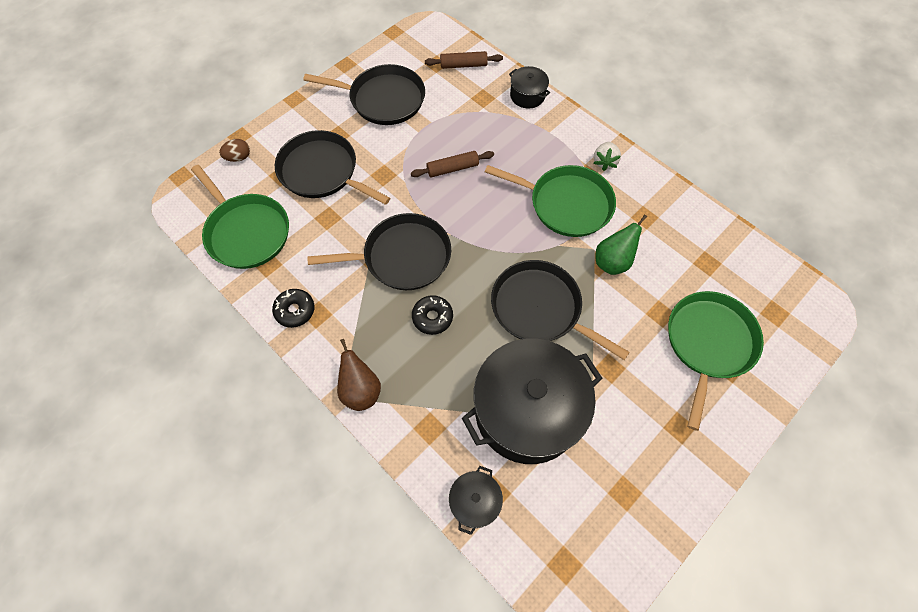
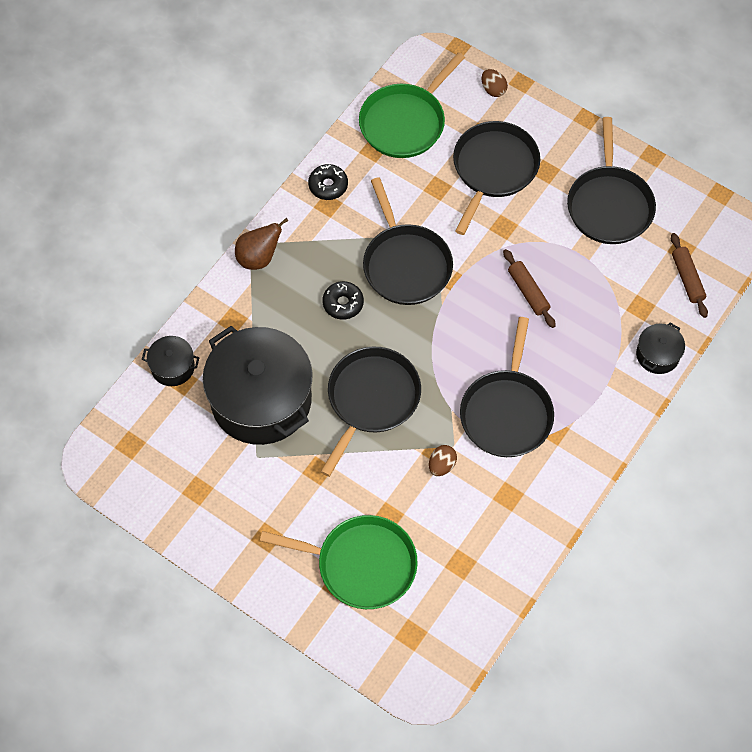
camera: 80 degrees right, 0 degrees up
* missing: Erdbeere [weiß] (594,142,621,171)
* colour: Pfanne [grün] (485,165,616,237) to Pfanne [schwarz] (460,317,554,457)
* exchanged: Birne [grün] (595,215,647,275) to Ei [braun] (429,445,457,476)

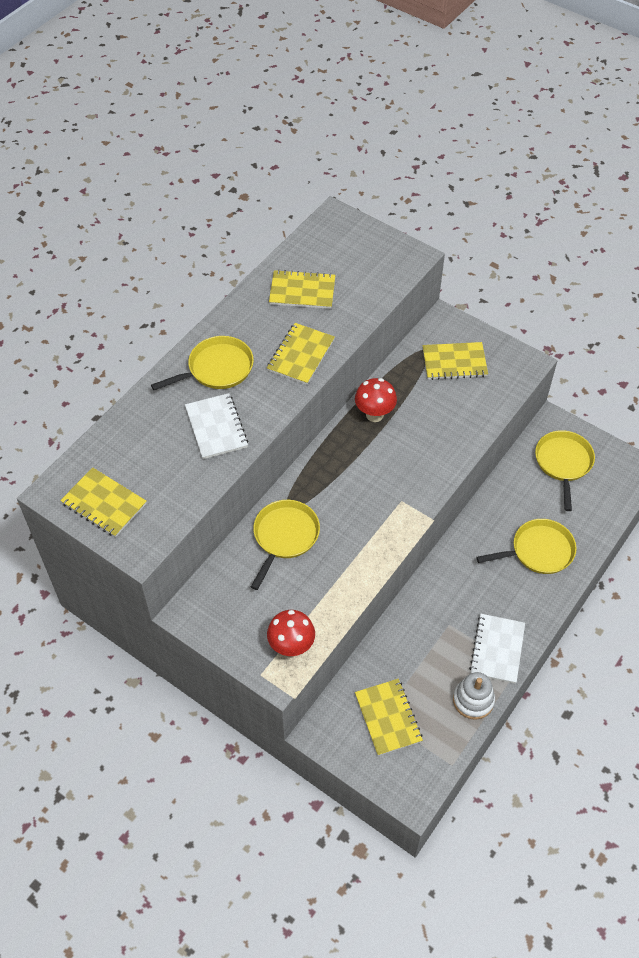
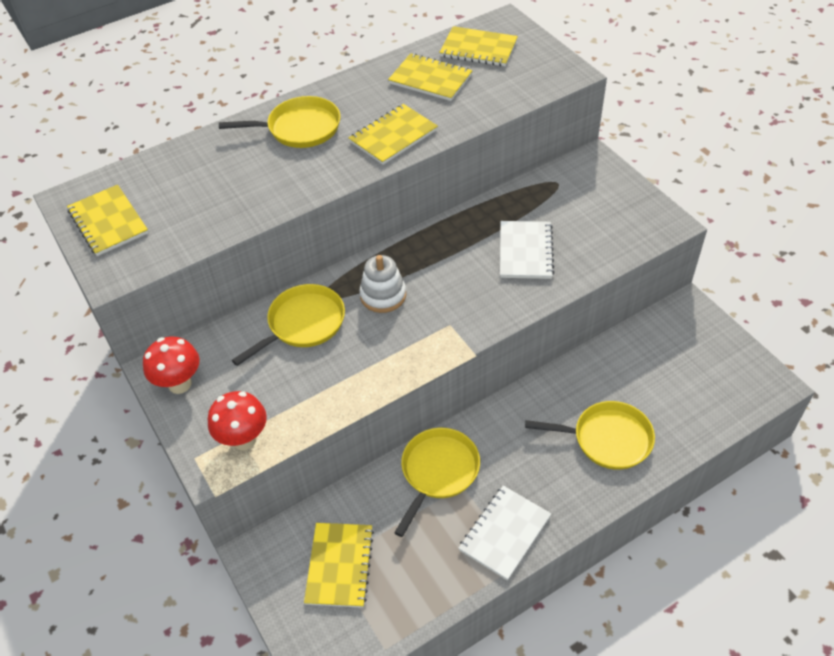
camera: 25 degrees right, 5 degrees down
* relocated: Notizbuch [gelb] (423,342,488,380) to (439,26,518,66)
* relocated: Pilz [rot] (355,378,397,422) to (143,337,199,394)
* relocated: Notizbuch [weiß] (185,393,248,459) to (500,221,554,279)
* relocated: Pfanne [gelb] (535,430,595,511) to (394,428,480,537)
* relocated: Stapelspielzeug [weiß] (453,672,495,720) to (359,255,406,313)

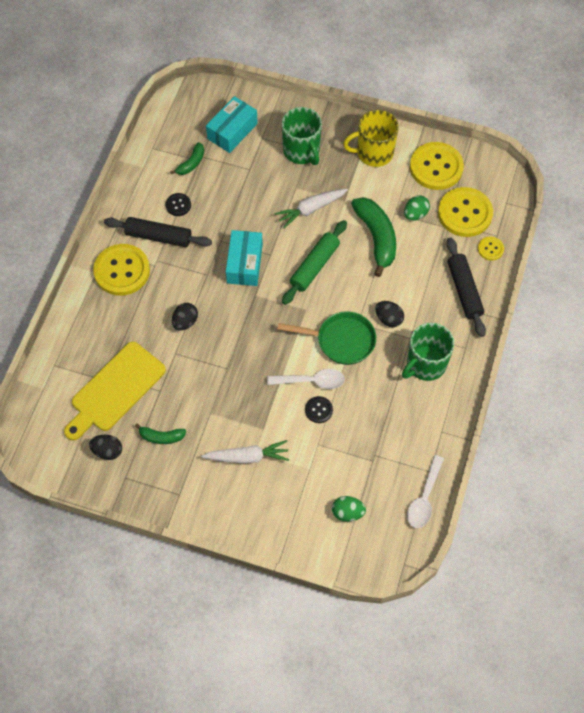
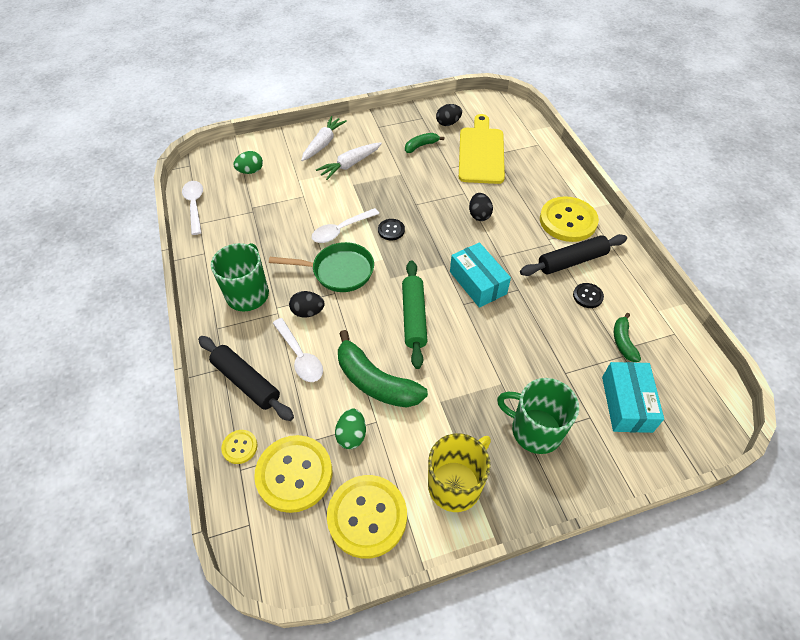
camera: 145 degrees right, 10 degrees down
* relocated: Karotte [weiß] (274,189,348,228) to (301,116,347,161)
* spun: Pfanne [grün] (277,311,376,365) = (269,242,374,292) 150 degrees counterclockwise
* relocated: Knopf [schwarz] (305,396,333,423) to (378,219,405,240)
* appeared: Löffel [weiß] (273,318,323,382)

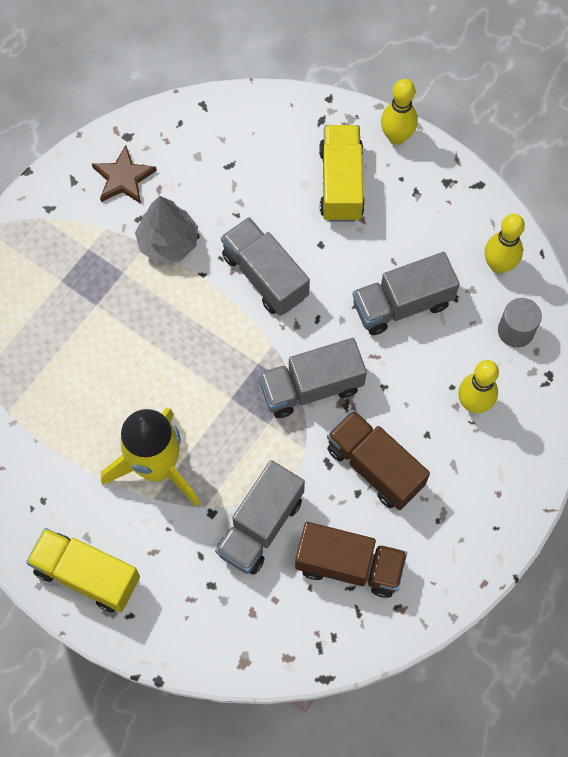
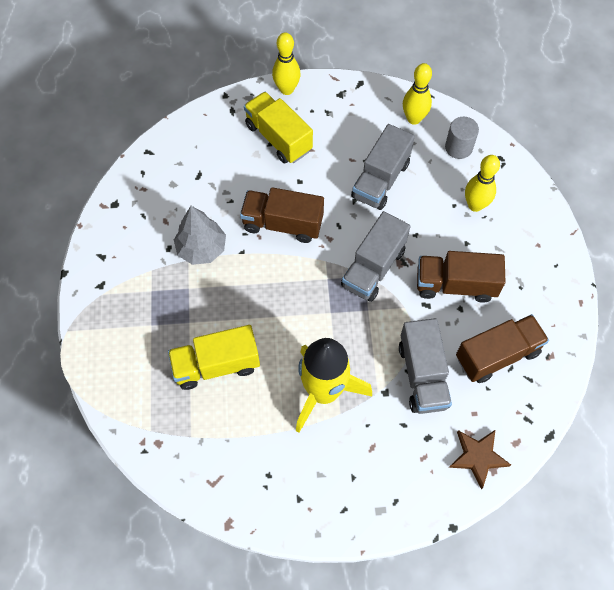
camera: 40 degrees left, 5 degrees down
* relocated: Stern [braun] (92,145,157,204) to (449,430,511,490)
* colour: Lastwagen [grau] (221,217,310,316) to Lastwagen [braun] (240,187,324,243)
* relocated: Lastwagen [gelb] (26,528,140,612) to (168,325,260,390)

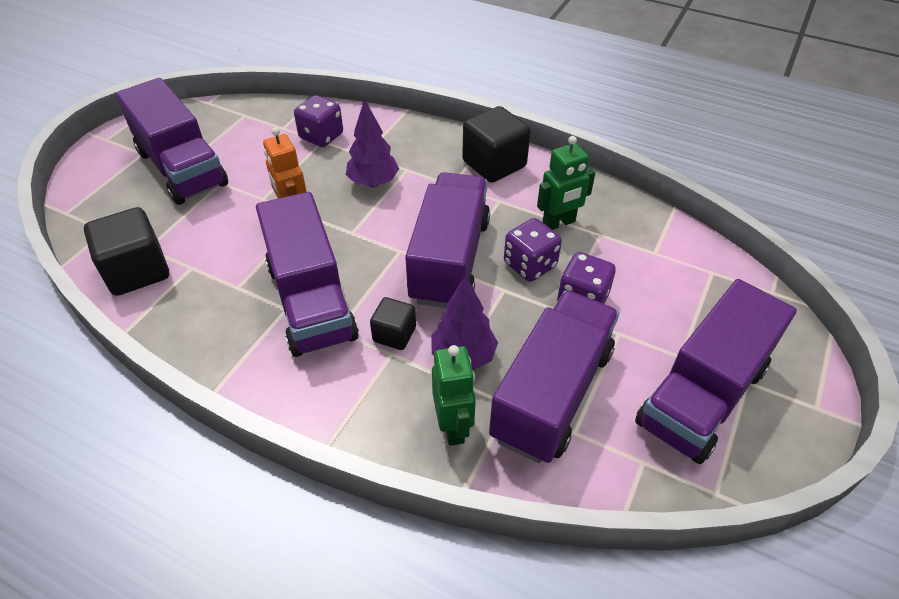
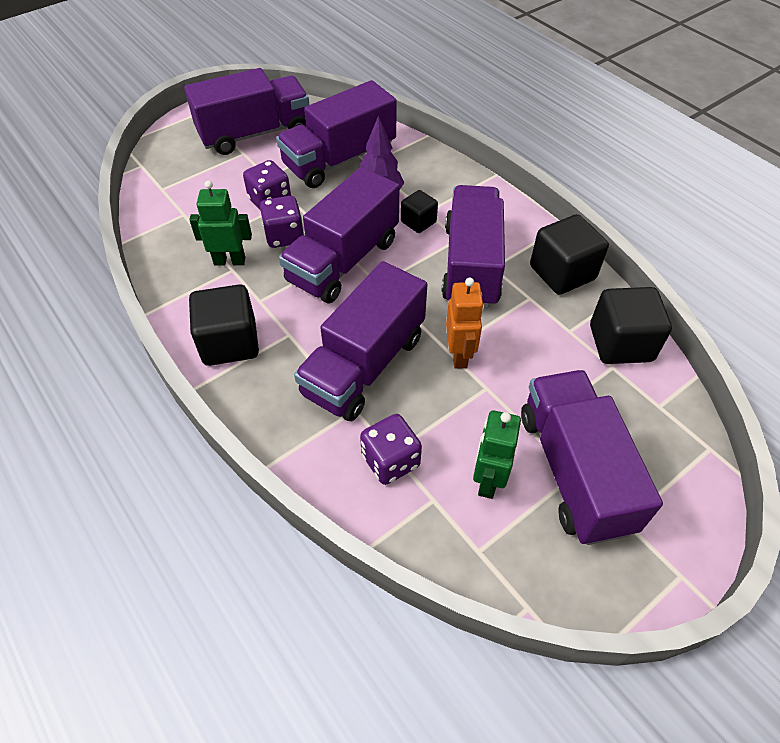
camera: 155 degrees left, 5 degrees up
* exchanged: Baum [lila] (346,99,399,187) to Lastwagen [lila] (294,261,427,421)
* relocated: Roboter [grün] (432,345,476,446) to (473,410,521,499)
* appeared: Kubus [schwarz] (530,214,609,295)

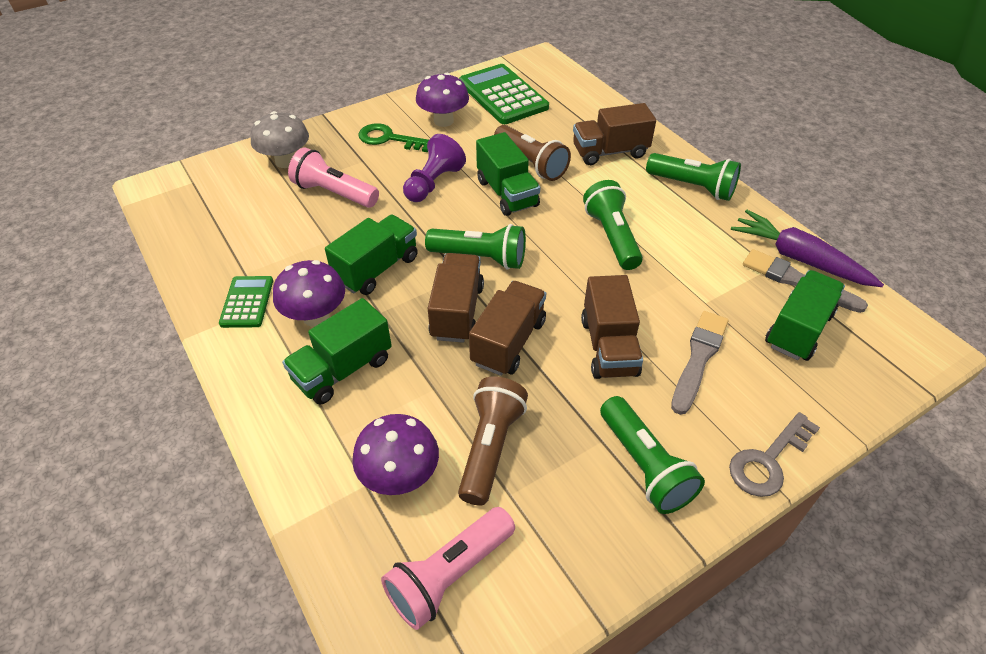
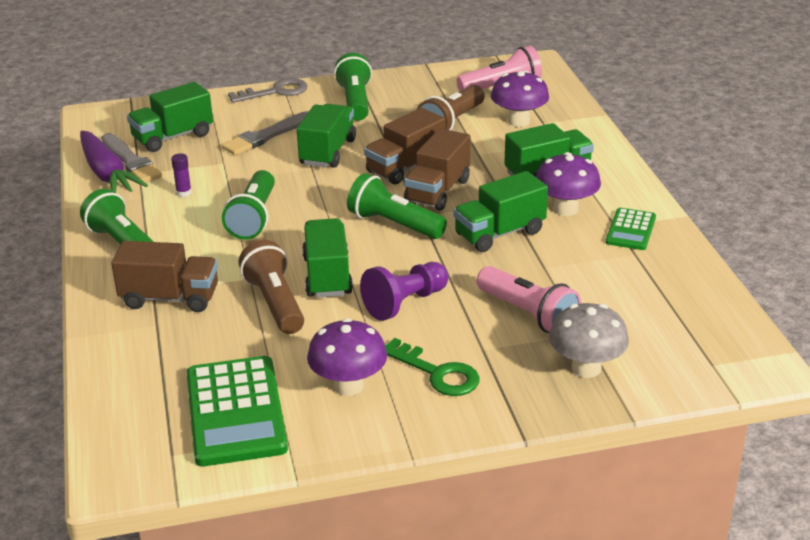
camera: 160 degrees left, 15 degrees down
* colour: Lastwagen [braun] (581,275,643,379) to Lastwagen [grün] (297,104,356,168)
* appeared: Klebestift [lila] (171,154,192,197)

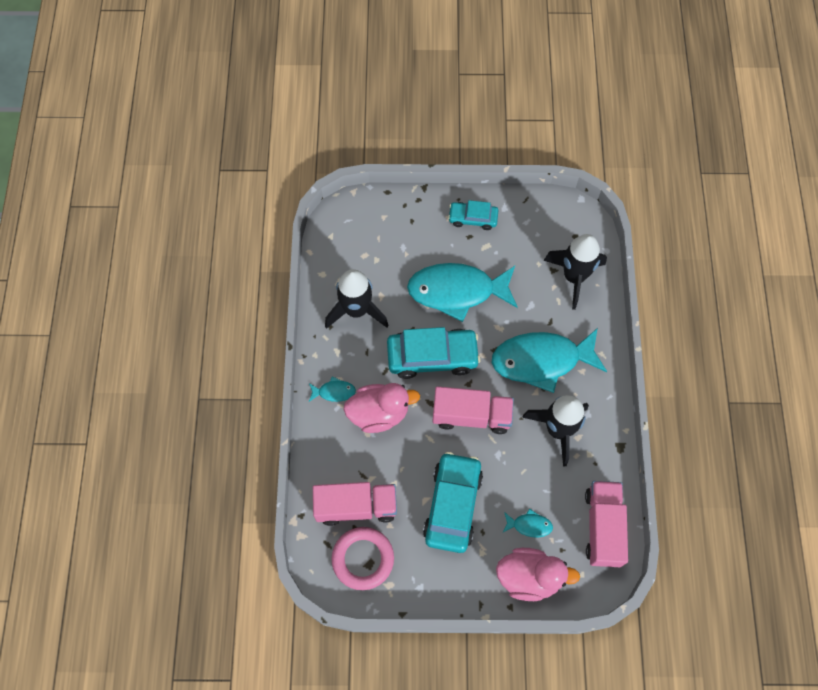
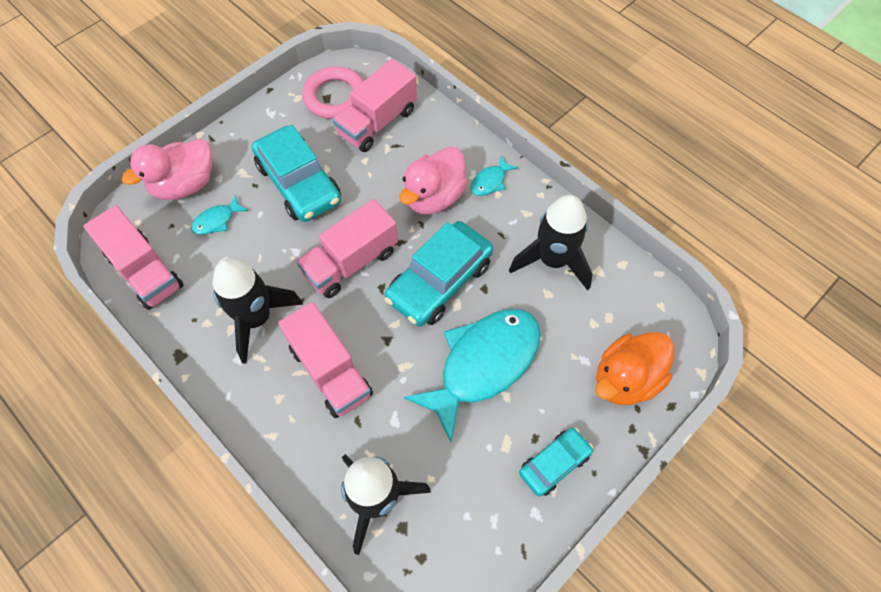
camera: 135 degrees right, 5 degrees down
* exchanged: Fisch [türkis] (491,328,607,393) to Lastwagen [rosa] (278,302,373,418)
* appeared: Ente [orange] (595,332,674,405)

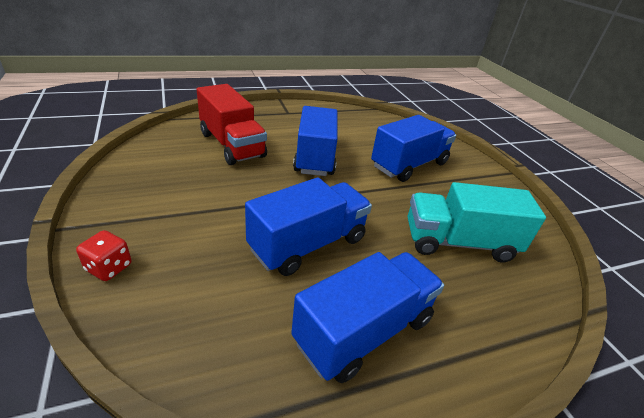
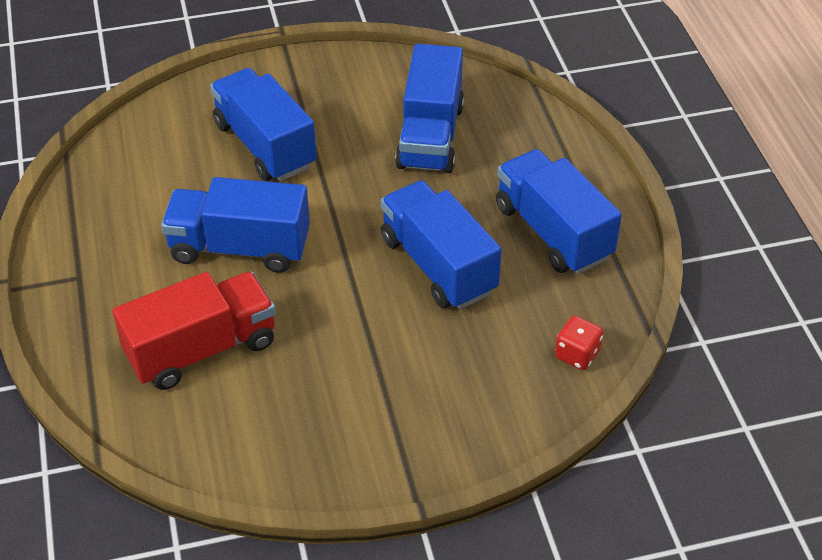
camera: 80 degrees left, 10 degrees up
* colour: Lastwagen [türkis] (408,182,546,263) to Lastwagen [blau] (395,44,464,173)
* relocated: Spielwürfel [rot] (76,230,131,281) to (555,316,603,370)

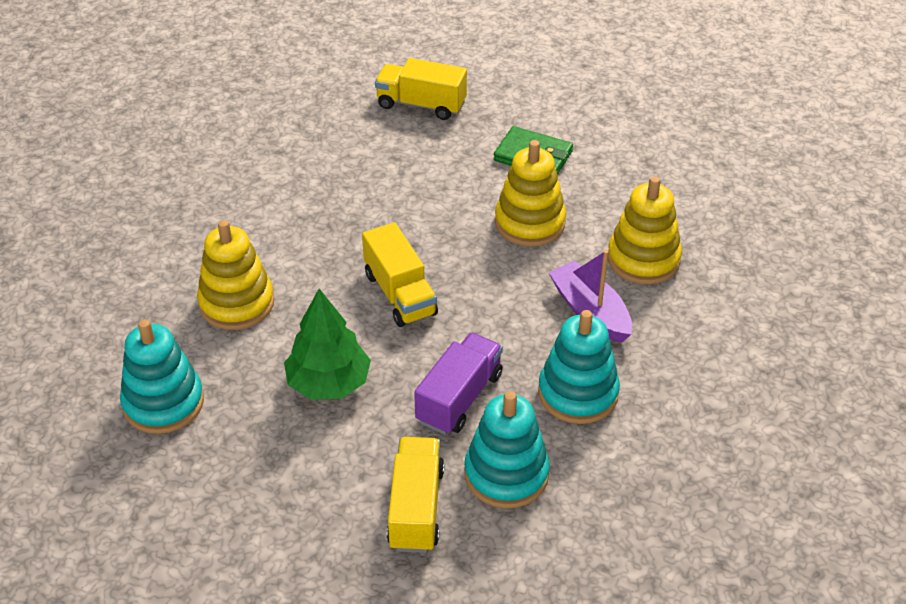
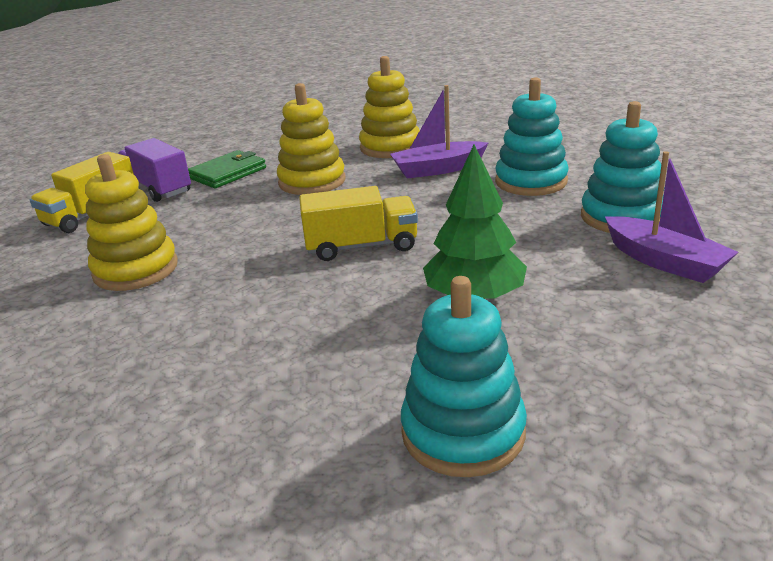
camera: 70 degrees left, 15 degrees down
* relocated: Stapelspielzeug [gelb] (197,220,274,330) to (85,154,178,291)
* relocated: Lastwagen [lila] (414,332,503,435) to (118,138,191,202)
* exchanged: Lastwagen [gelb] (387,437,444,553) to Boot [lila] (605,151,738,283)

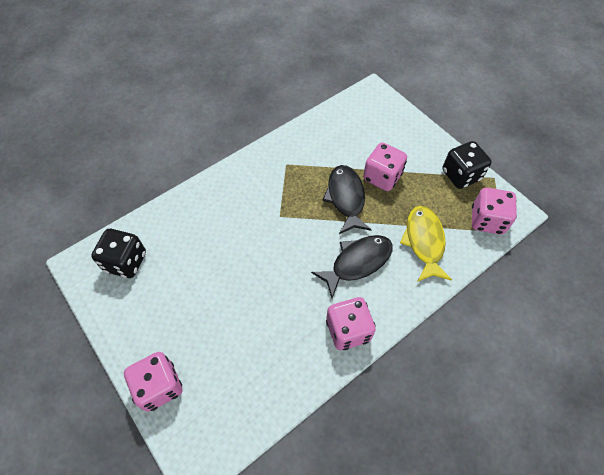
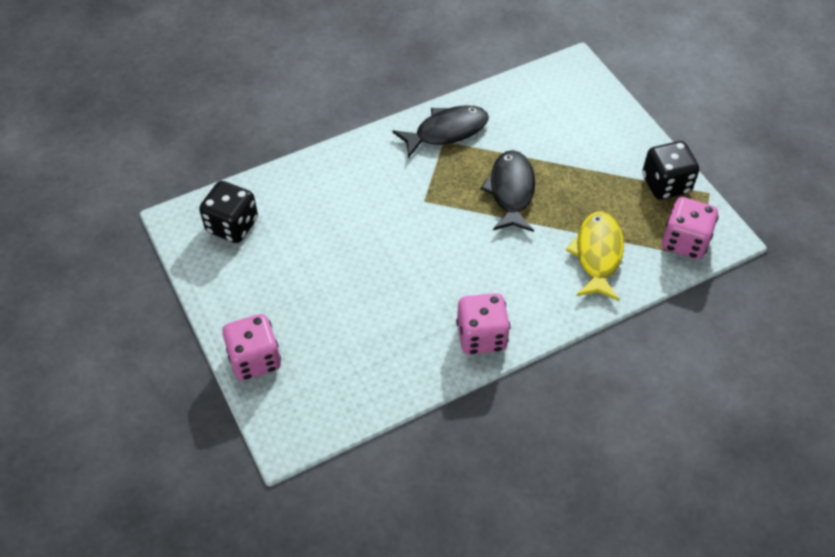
camera: 10 degrees right, 5 degrees down
* missing: Spielwürfel [rosa] (363,143,407,191)
* relocated: Fisch [schwarz] (311,235,393,298) to (392,105,489,158)

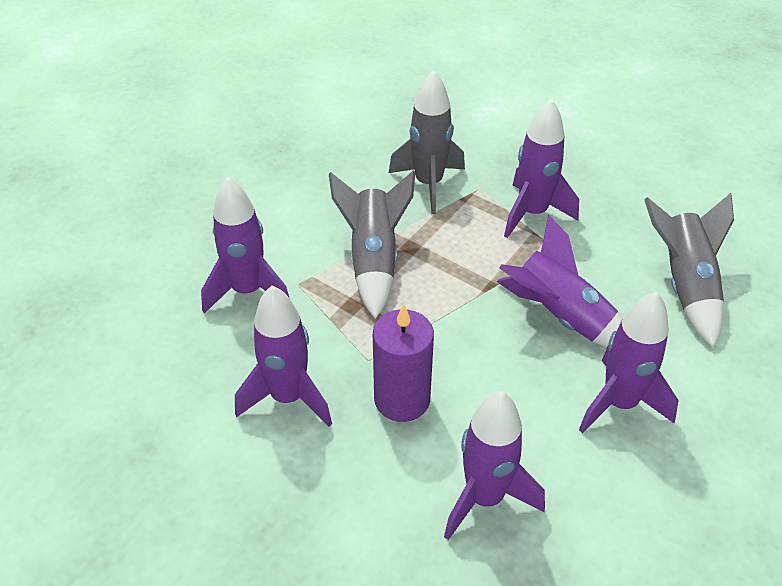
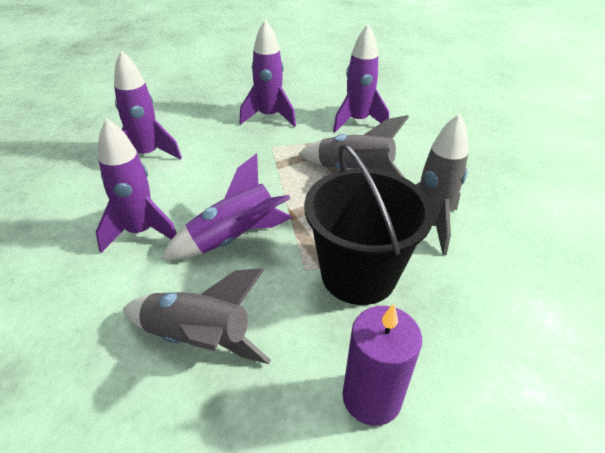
camera: 115 degrees right, 5 degrees down
* exchanged: Rakete [lila] (504,99,579,238) to Eimer [schwarz] (304,144,434,305)
* relocated: Kerze [lila] (373,305,434,422) to (343,304,422,426)

